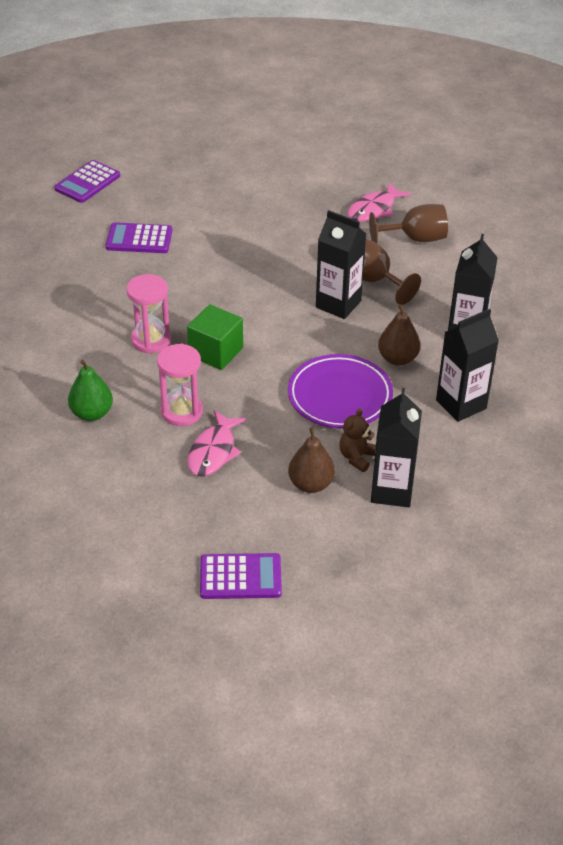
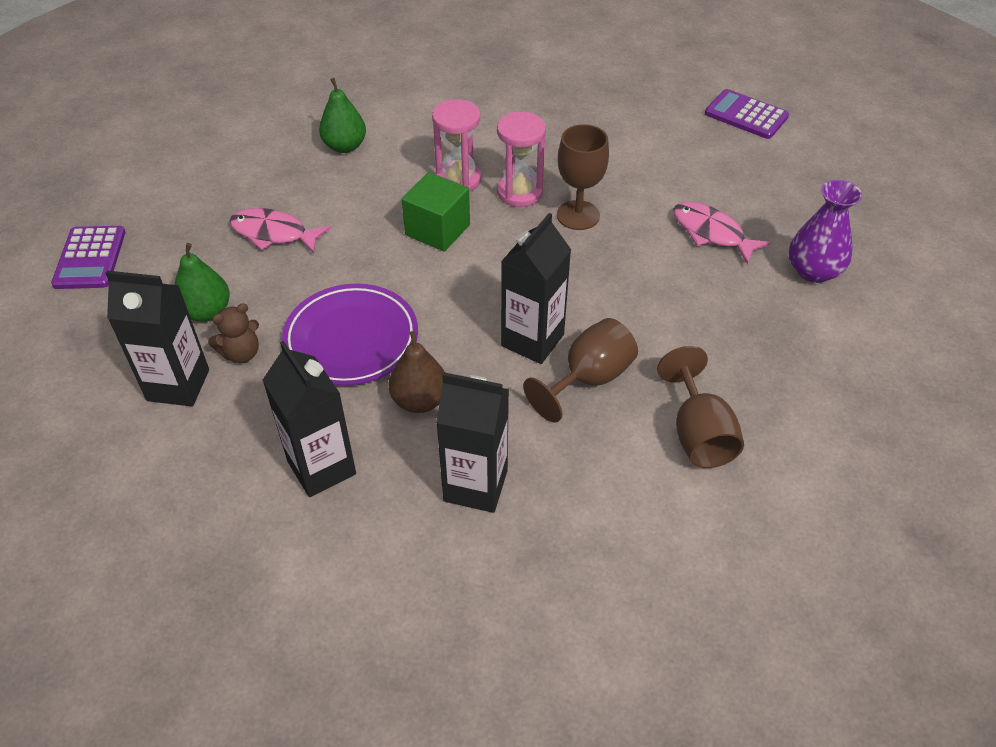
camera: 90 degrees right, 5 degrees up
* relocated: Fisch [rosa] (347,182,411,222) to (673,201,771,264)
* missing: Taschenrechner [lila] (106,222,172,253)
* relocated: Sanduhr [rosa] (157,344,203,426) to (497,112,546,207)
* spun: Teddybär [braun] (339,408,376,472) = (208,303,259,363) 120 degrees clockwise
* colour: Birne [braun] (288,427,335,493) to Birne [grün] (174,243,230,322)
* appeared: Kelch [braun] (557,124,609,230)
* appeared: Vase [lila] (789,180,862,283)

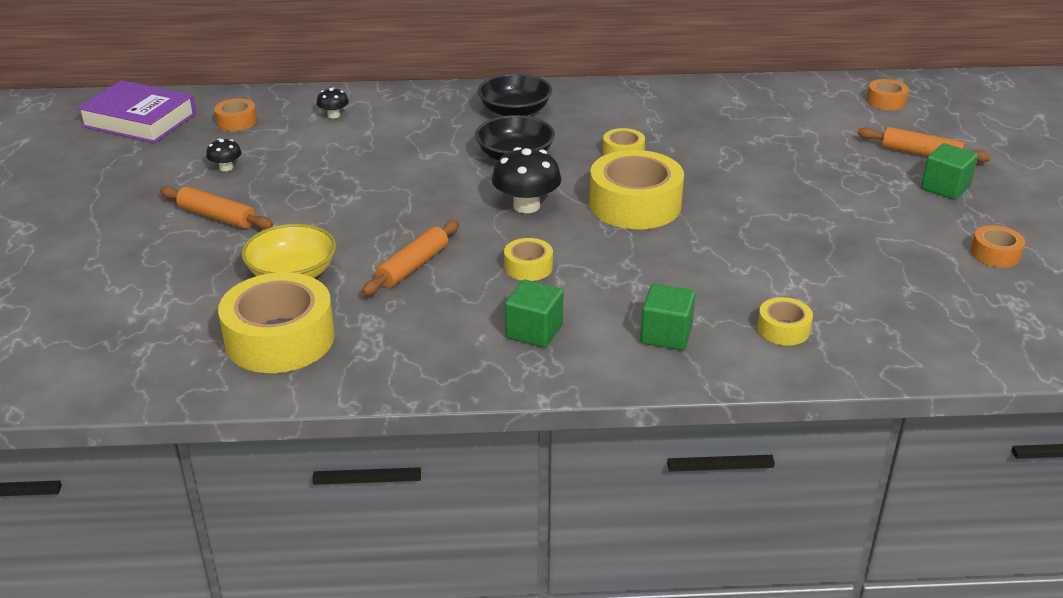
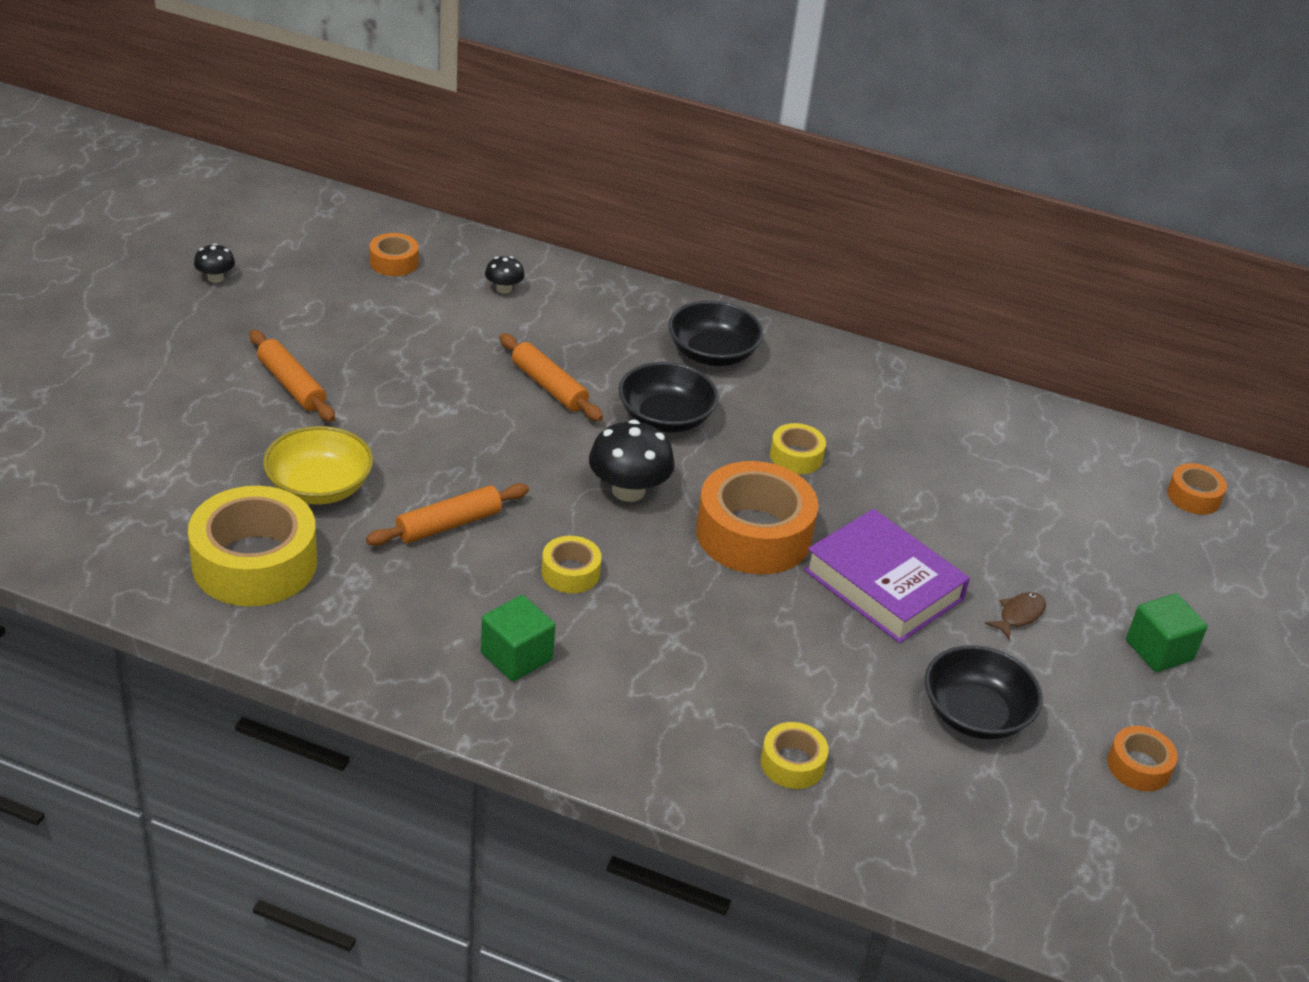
camera: 20 degrees right, 5 degrees up
* relocated: Buch [lila] (77,80,196,143) to (804,509,970,643)
* relocated: Nudelholz [orange] (857,127,991,162) to (499,333,603,421)
* relocated: Pilz [schwarz] (206,139,242,171) to (194,244,235,283)
* colour: Klebeband [gelb] (589,150,684,229) to Klebeband [orange] (696,461,818,574)
* missing: Kubus [grün] (640,284,696,350)
* appeared: Fisch [braun] (985,592,1046,640)
* appeared: Schüssel [schwarz] (924,645,1043,740)

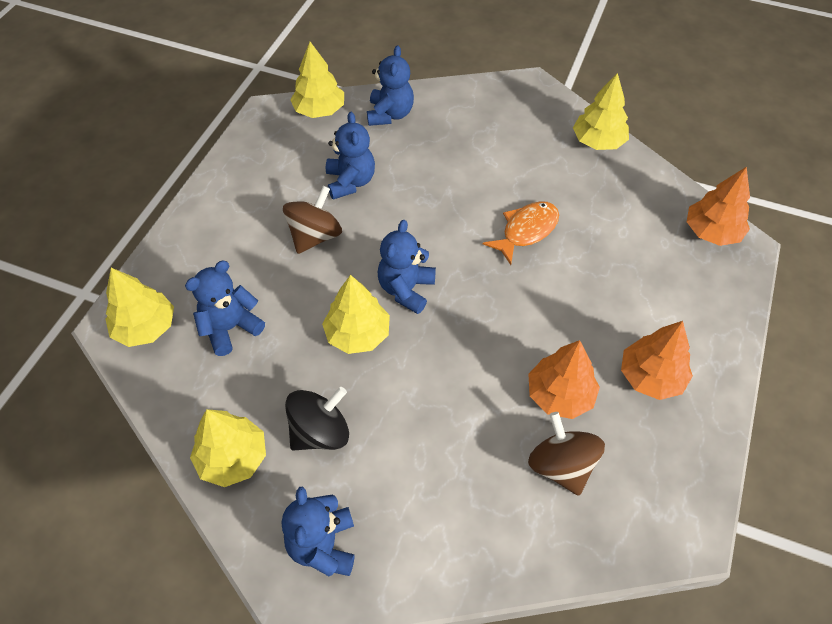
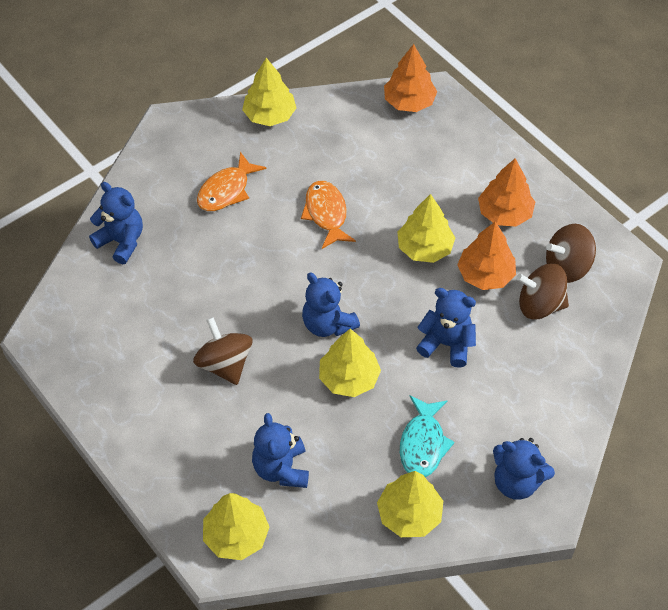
camera: 60 degrees left, 0 degrees up
* relocated: Baum [gelb] (290,42,344,118) to (397,194,455,263)
* relocated: Teddybär [blau] (326,112,375,200) to (416,288,476,368)
* exchanged: Kreisel [schwarz] (285,387,349,451) to Fisch [türkis] (400,395,455,477)
* appeared: Fisch [orange] (197,152,266,211)
* appeared: Kreisel [braun] (546,224,596,283)

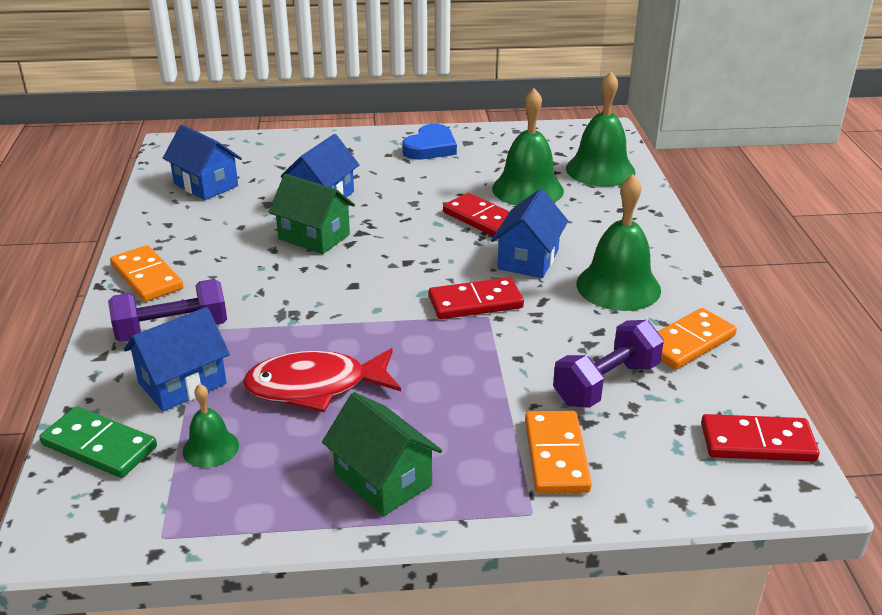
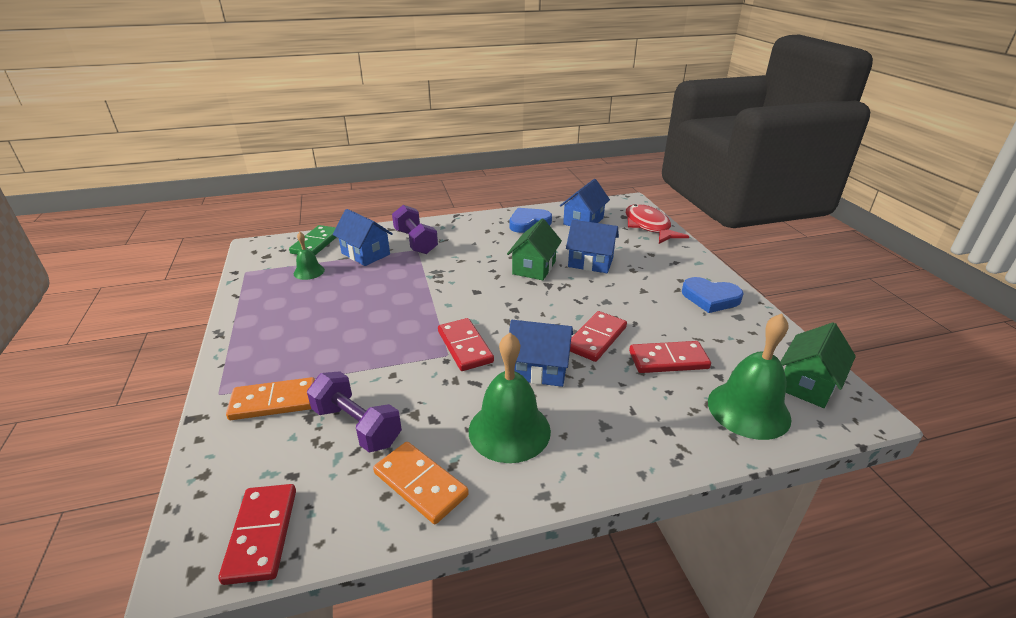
camera: 80 degrees right, 0 degrees up
* exchanged: Glocke [grün] (492,88,564,206) to Dominostein [rot] (629,341,711,373)
* missing: Dominostein [orange] (110,245,183,302)
* relocated: Fisch [rot] (243,348,401,413) to (625,204,689,244)
* relocated: Haus [grün] (322,392,442,516) to (780,322,856,408)
* appeared: Herz [blau] (509,208,552,233)

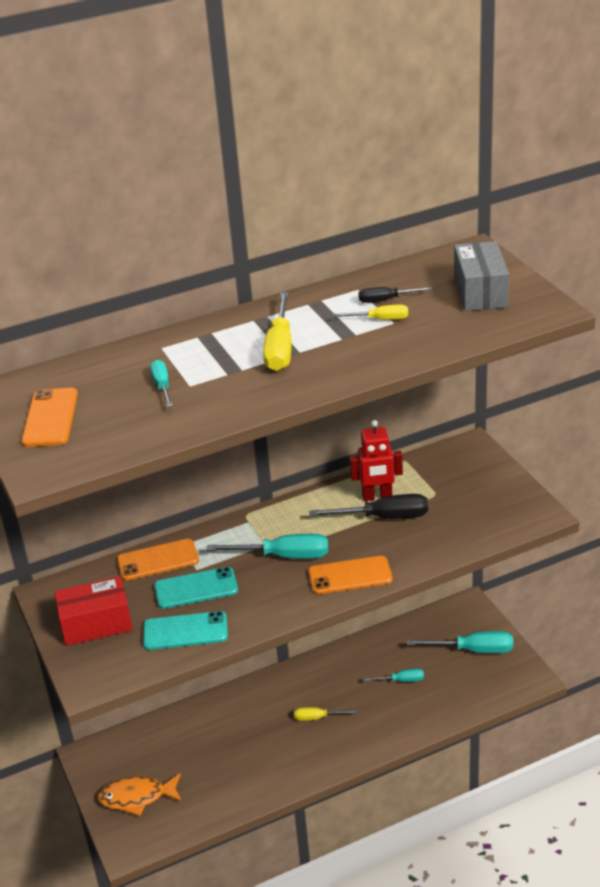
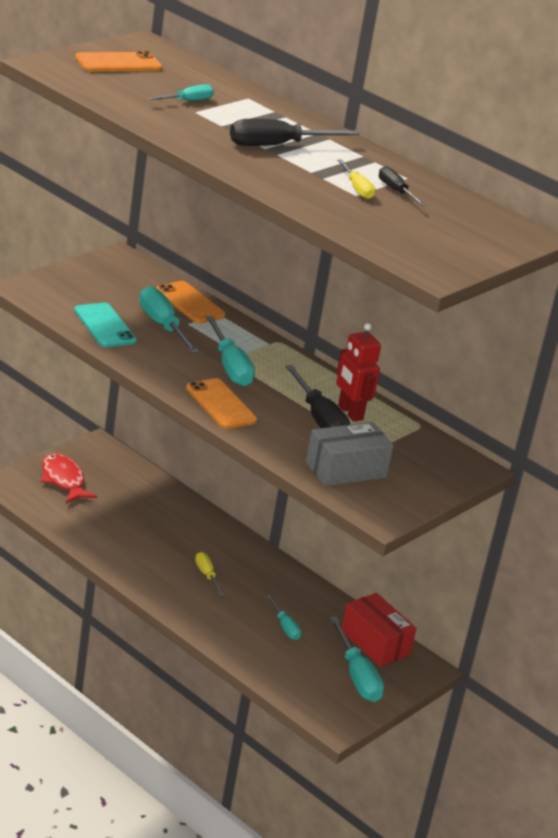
camera: 60 degrees right, 5 degrees down
* relocated: Schachtel [grau] (454,241,509,311) to (306,422,394,486)
* colour: Schraubenzieher [gelb] (263,292,292,371) to Schraubenzieher [schwarz] (230,119,359,146)
* exchanged: Handy [türkis] (154,567,238,609) to Schraubenzieher [türkis] (139,286,199,354)
* relocated: Schachtel [rot] (55,576,133,646) to (341,593,417,667)
* colour: Fisch [orange] (98,773,182,816) to Fisch [rot] (41,454,97,503)

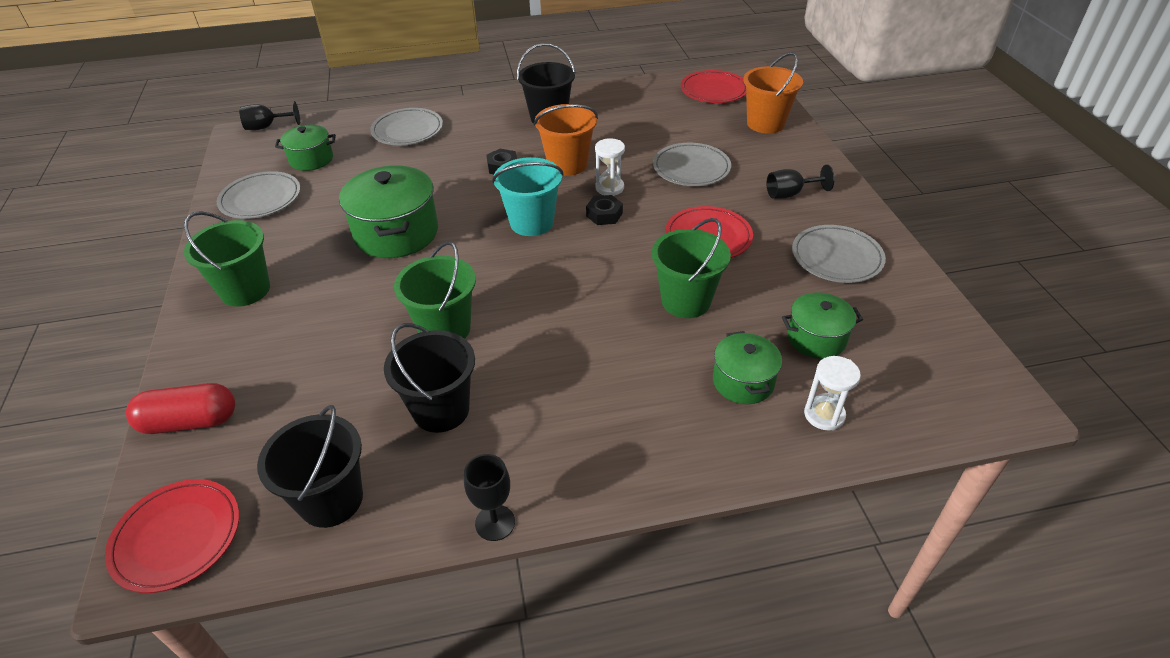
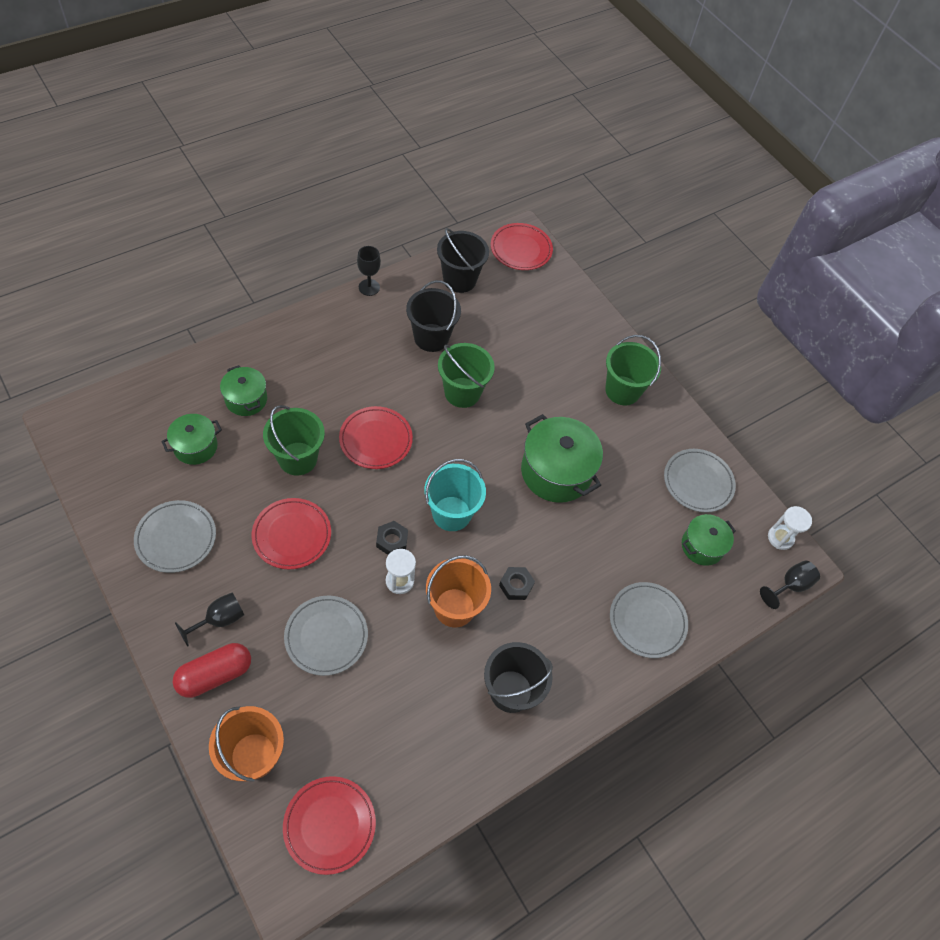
camera: 150 degrees right, 15 degrees up
* relocated: Sanduhr [weiß] (804,356,861,431) to (768,506,812,550)
* relocated: Kapsel [rot] (126,383,235,434) to (173,643,251,698)
* appeared: Teller [rot] (339,406,413,469)

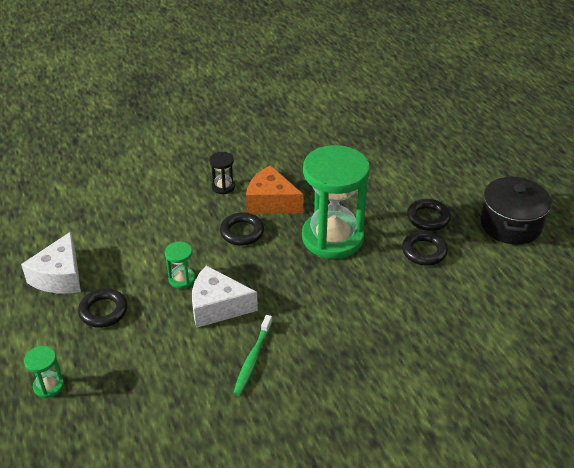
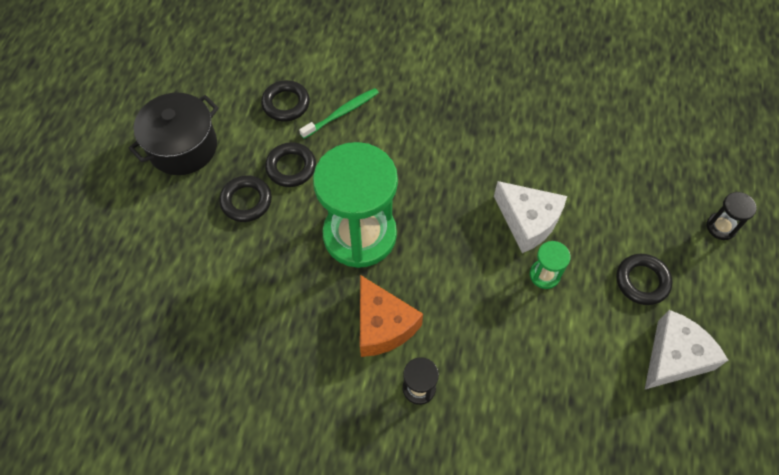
camera: 145 degrees left, 20 degrees up
* relocated: Ring [schwarz] (220,212,264,246) to (261,80,310,122)
* relocated: Zahnbürste [grün] (233,315,272,396) to (299,88,379,139)
* colour: Sanduhr [grün] (24,346,64,398) to Sanduhr [schwarz] (706,192,756,240)

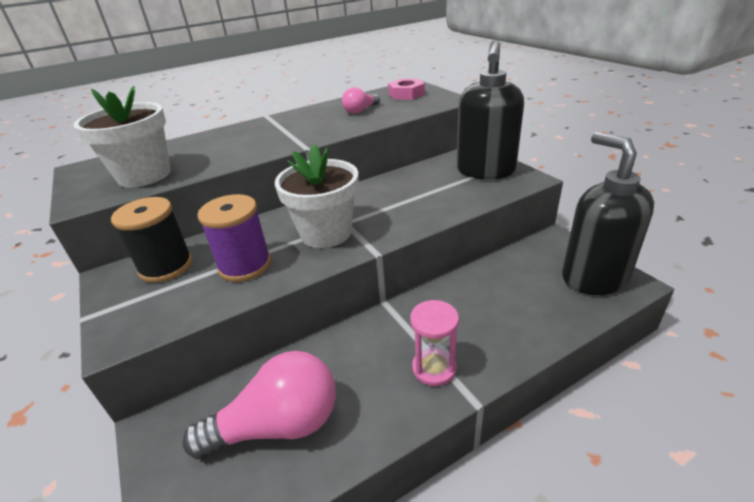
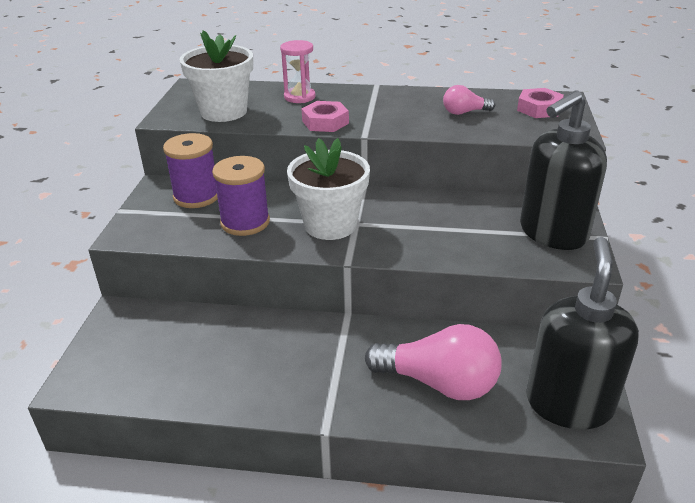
camera: 35 degrees right, 0 degrees up
* colour: Garnrolle [schwarz] (111,197,193,283) to Garnrolle [lila] (163,133,218,208)
* relocated: Sanduhr [rosa] (410,300,459,386) to (280,40,315,103)
* relocated: Glühbirne [rosa] (183,351,336,459) to (365,324,502,400)
* appeared: Sechskantmutter [rosa] (301,101,349,132)

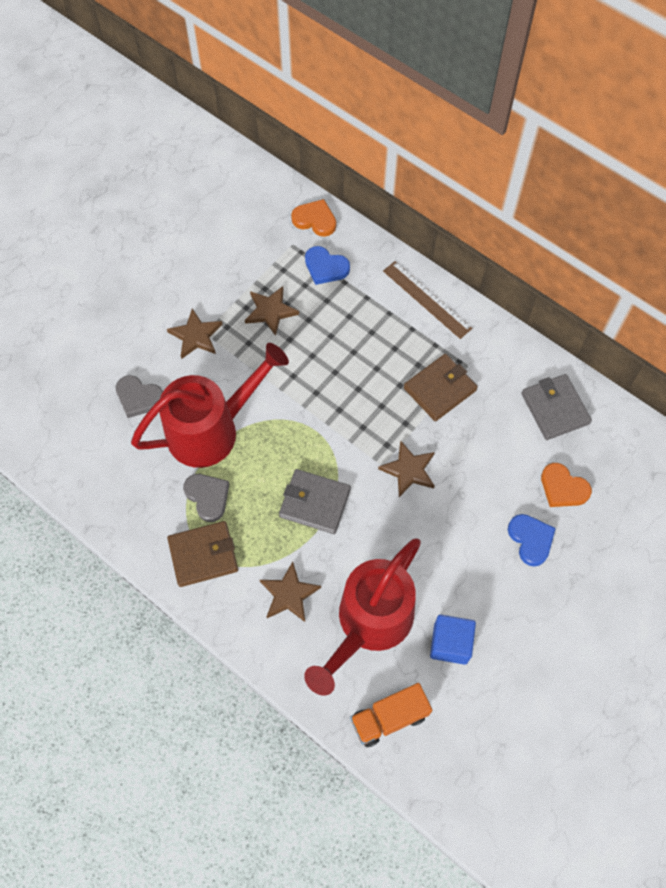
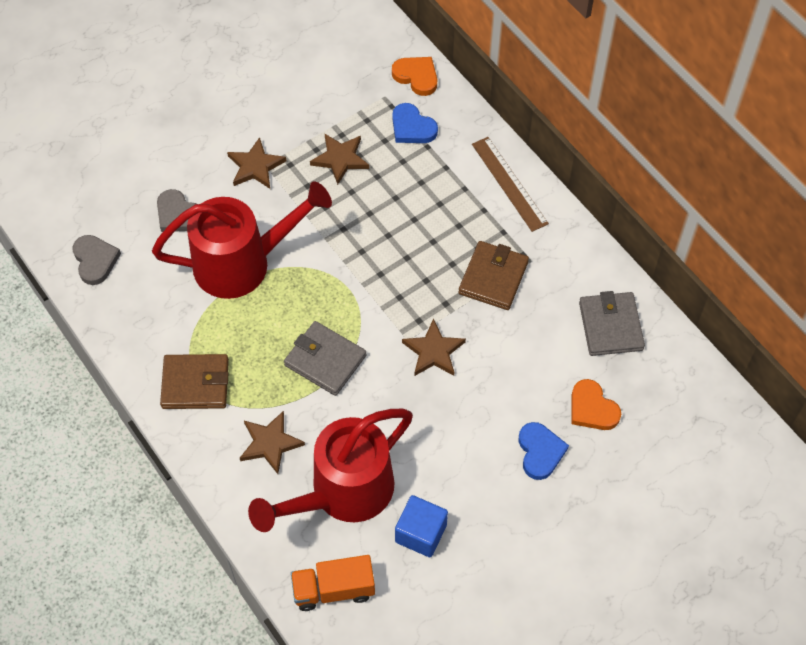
camera: 15 degrees right, 5 degrees down
* spun: Geldbörse [braun] (404,354,478,421) = (458,241,529,310) 45 degrees counterclockwise
* relocated: Herz [grau] (183,474,229,522) to (73,235,121,285)

